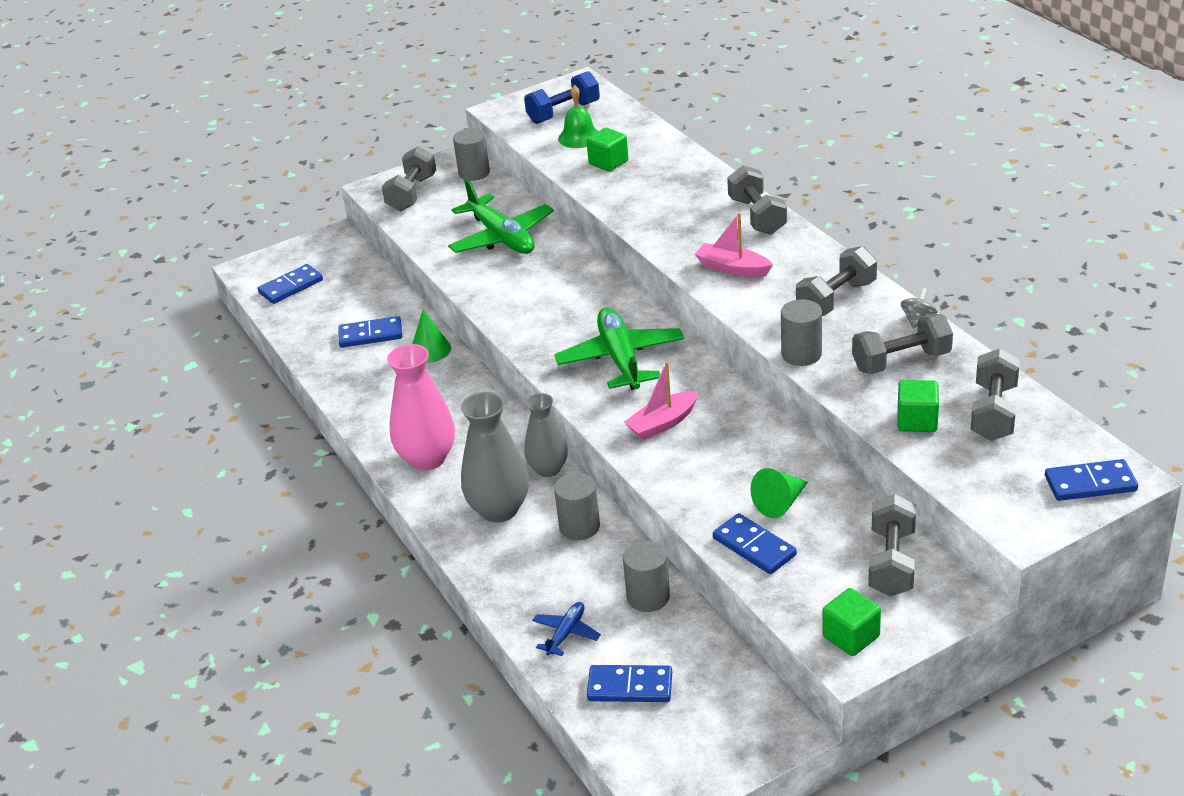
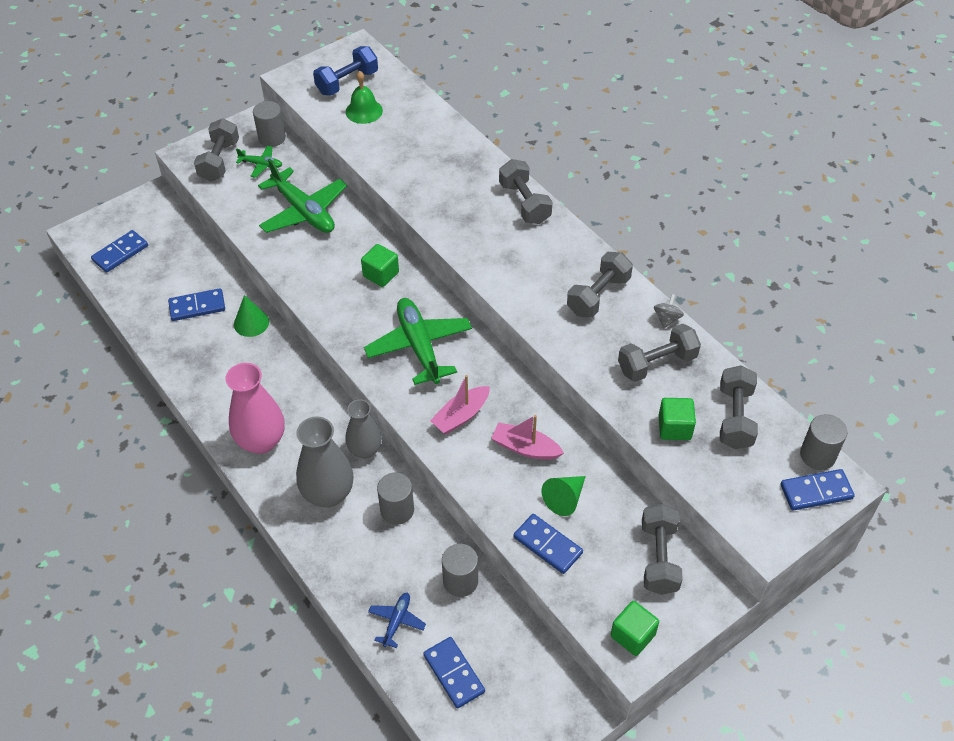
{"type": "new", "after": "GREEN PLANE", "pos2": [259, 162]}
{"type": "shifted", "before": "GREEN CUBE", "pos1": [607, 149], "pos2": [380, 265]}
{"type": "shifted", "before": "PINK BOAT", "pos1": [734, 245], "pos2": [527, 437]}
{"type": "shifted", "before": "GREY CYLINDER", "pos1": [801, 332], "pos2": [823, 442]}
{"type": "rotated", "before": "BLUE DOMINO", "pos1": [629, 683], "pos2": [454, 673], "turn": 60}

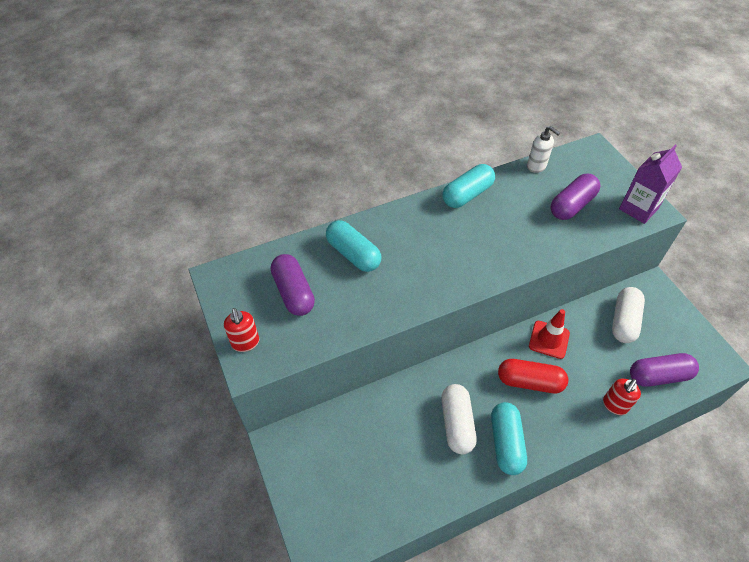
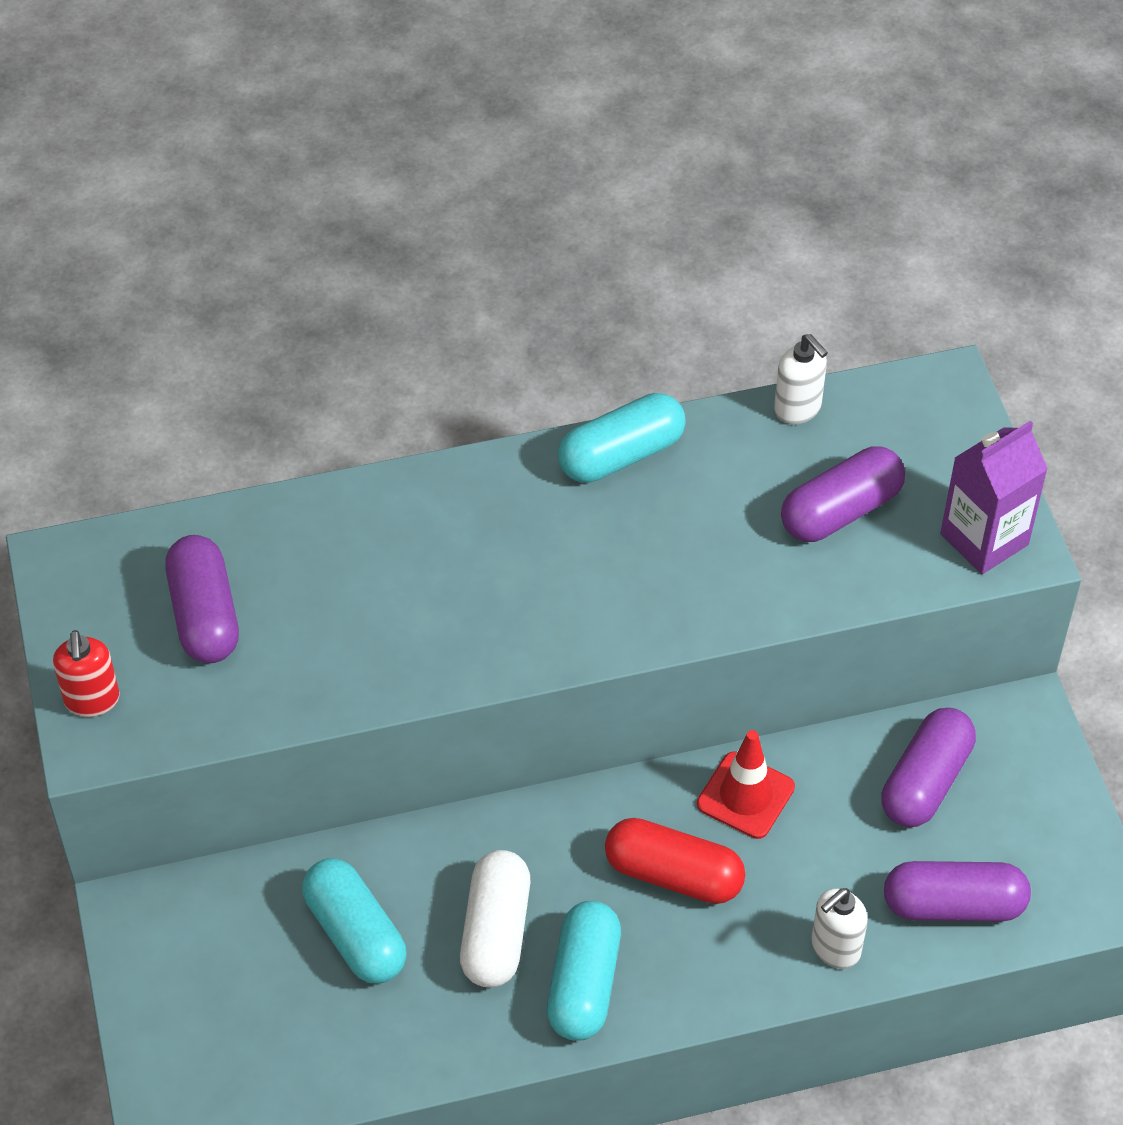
{"type": "shifted", "before": "TURQUOISE CAPSULE", "pos1": [353, 246], "pos2": [354, 921]}
{"type": "repainted", "before": "RED SOAP DISPENSER", "after": "WHITE SOAP DISPENSER", "pos1": [622, 397], "pos2": [839, 928]}
{"type": "repainted", "before": "WHITE CAPSULE", "after": "PURPLE CAPSULE", "pos1": [628, 315], "pos2": [928, 767]}

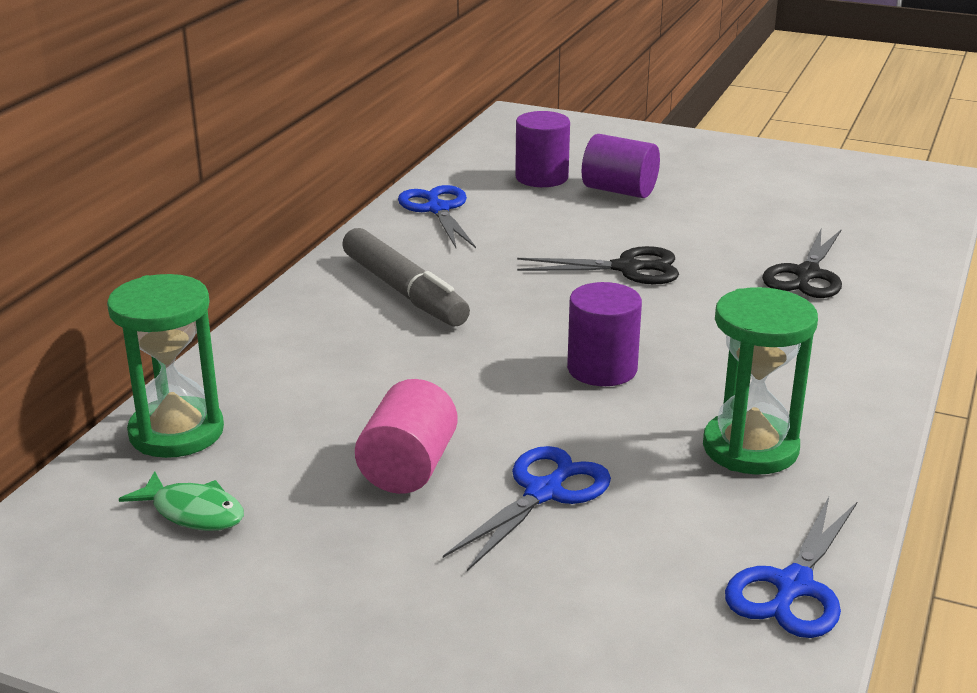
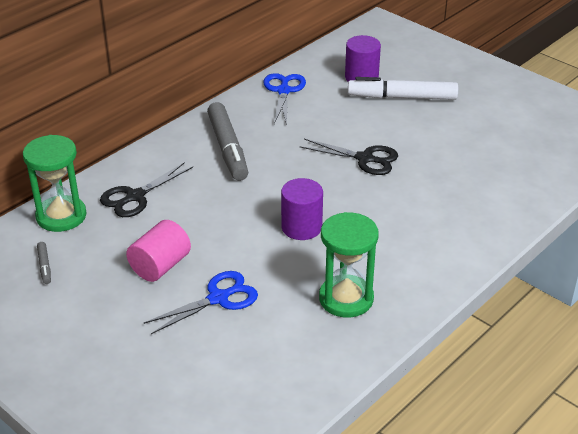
{"type": "gone", "before": "BLUE SCISSORS", "pos1": [791, 567]}
{"type": "shifted", "before": "BLACK SCISSORS", "pos1": [802, 263], "pos2": [146, 189]}
{"type": "swapped", "before": "GREEN FISH", "after": "GREY MARKER", "pos1": [181, 501], "pos2": [44, 263]}
{"type": "swapped", "before": "PURPLE CYLINDER", "after": "WHITE MARKER", "pos1": [621, 166], "pos2": [403, 88]}

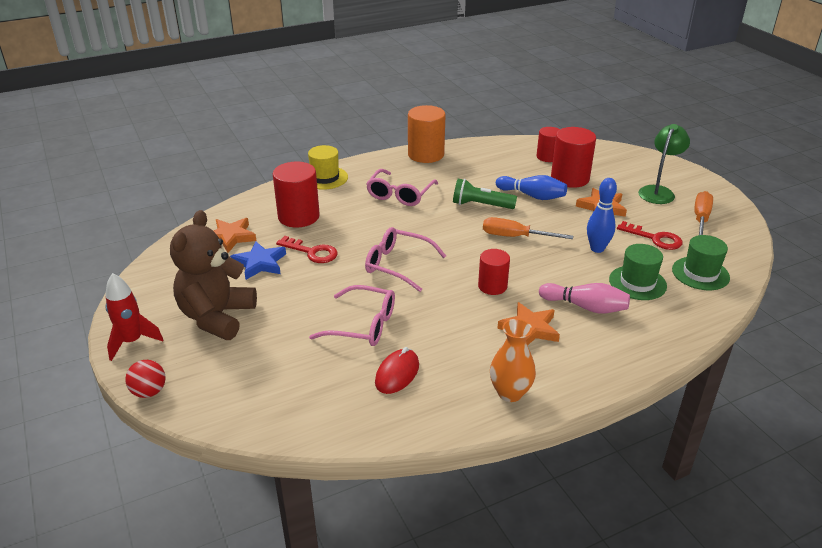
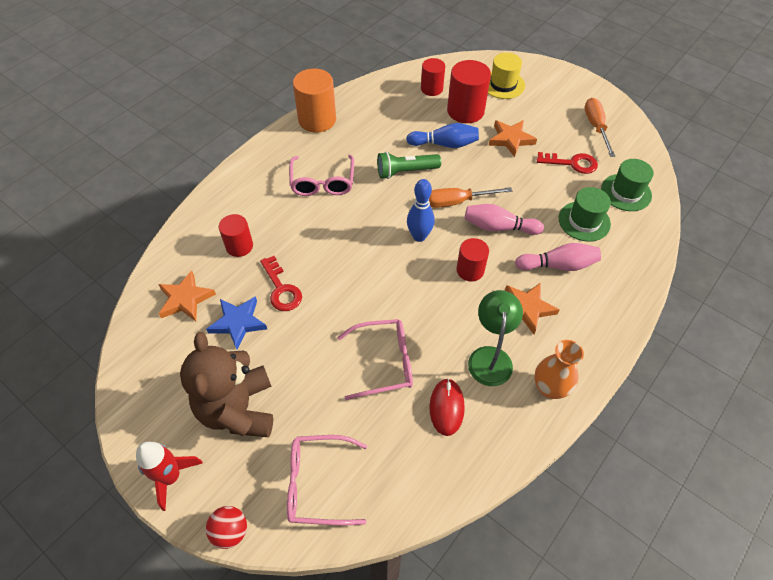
{"type": "new", "after": "PINK BOWLING PIN", "pos2": [504, 219]}
{"type": "shifted", "before": "YELLOW HAT", "pos1": [328, 167], "pos2": [506, 76]}
{"type": "shifted", "before": "PINK GLASSES", "pos1": [405, 259], "pos2": [327, 480]}
{"type": "shifted", "before": "BLUE BOWLING PIN", "pos1": [602, 215], "pos2": [420, 210]}
{"type": "shifted", "before": "GREEN LAMP", "pos1": [664, 164], "pos2": [495, 338]}
{"type": "rotated", "before": "RED KEY", "pos1": [307, 249], "pos2": [281, 283], "turn": 60}
{"type": "scaled", "before": "RED CYLINDER", "pos1": [296, 194], "pos2": [236, 235], "scale": 0.62}

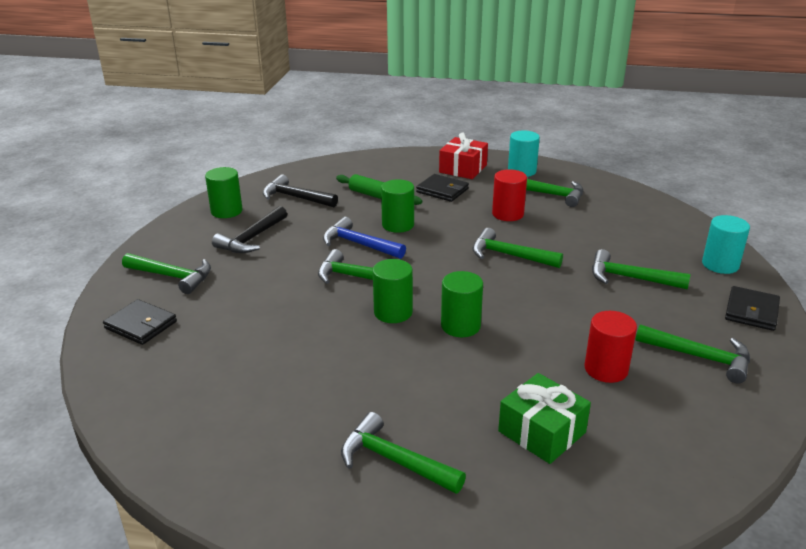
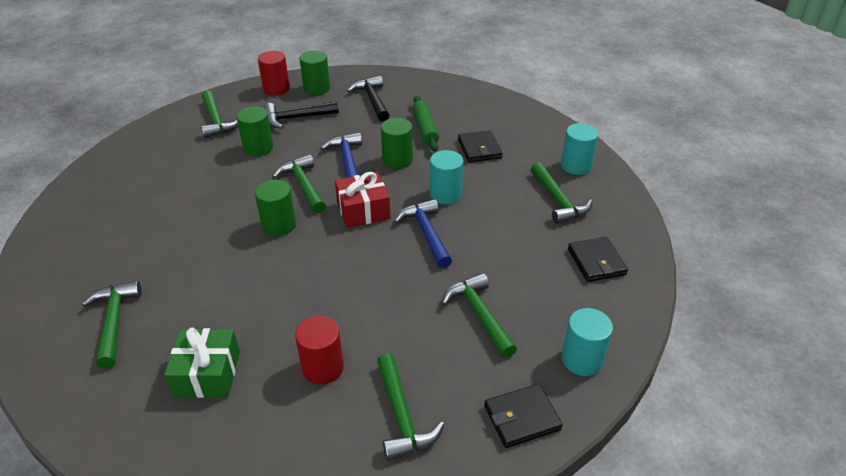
{"type": "new", "after": "TURQUOISE CYLINDER", "pos2": [447, 177]}
{"type": "shifted", "before": "BLACK WALLET", "pos1": [140, 322], "pos2": [598, 259]}
{"type": "shifted", "before": "RED GIFT", "pos1": [463, 155], "pos2": [362, 200]}
{"type": "shifted", "before": "GREEN CYLINDER", "pos1": [462, 304], "pos2": [254, 131]}
{"type": "shifted", "before": "RED CYLINDER", "pos1": [509, 195], "pos2": [274, 73]}
{"type": "repainted", "before": "GREEN HAMMER", "after": "BLUE HAMMER", "pos1": [518, 248], "pos2": [423, 233]}

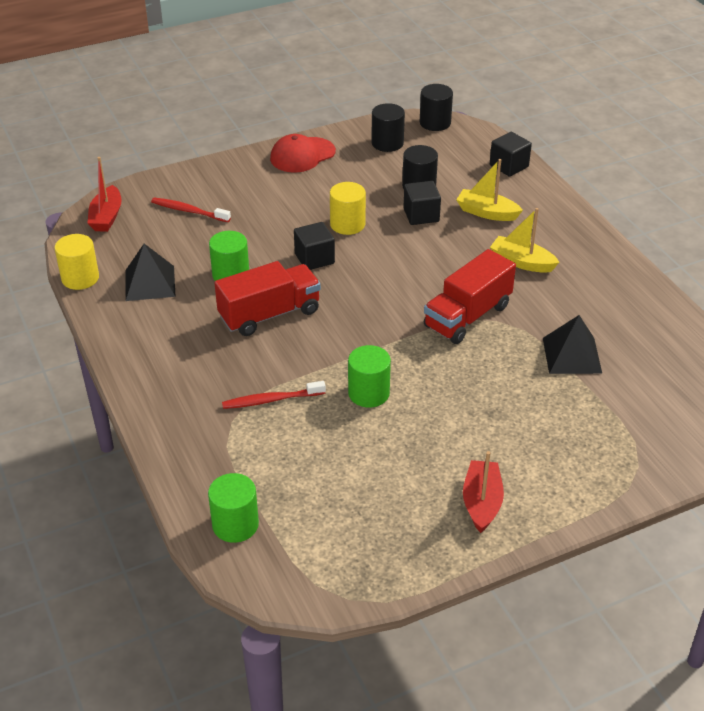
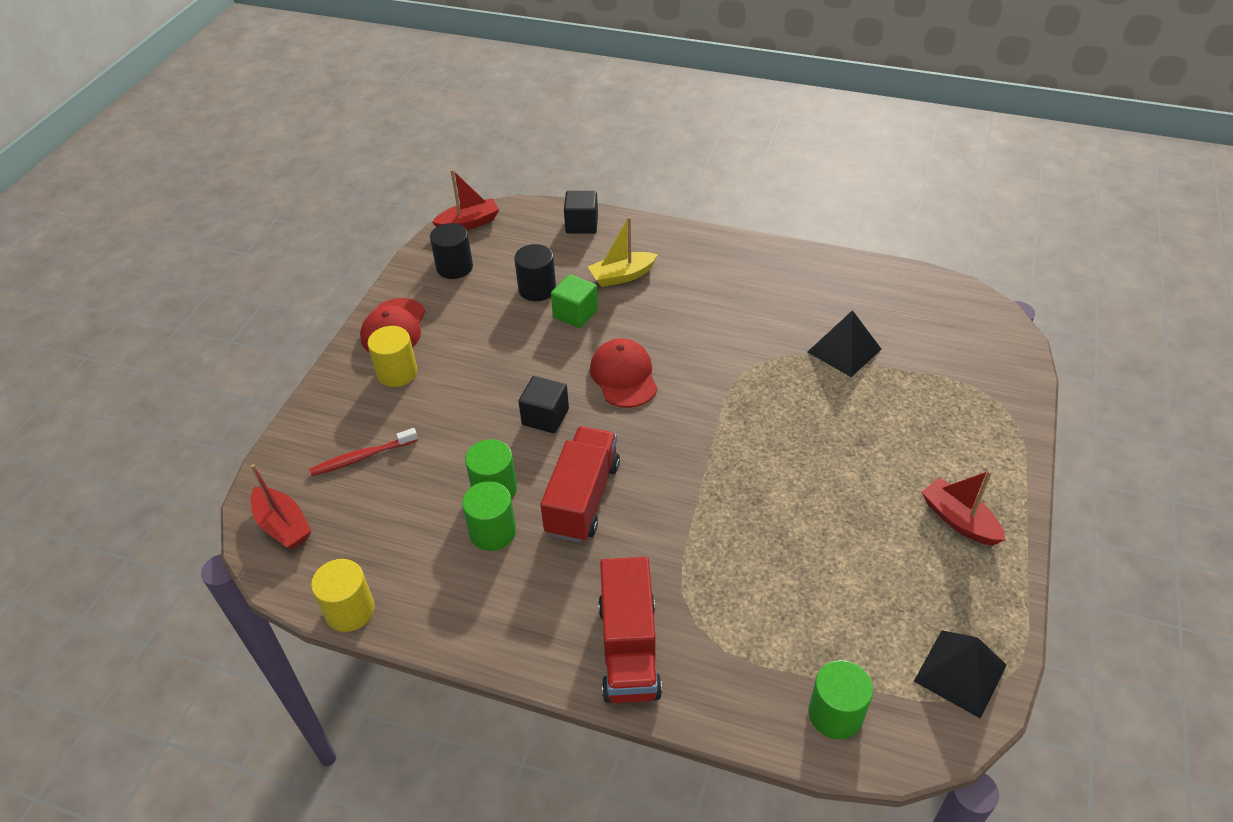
{"type": "gone", "before": "RED TOOTHBRUSH", "pos1": [274, 395]}
{"type": "gone", "before": "YELLOW BOAT", "pos1": [524, 240]}
{"type": "new", "after": "RED CAP", "pos2": [624, 373]}
{"type": "shifted", "before": "BLACK PYRAMID", "pos1": [150, 272], "pos2": [960, 675]}
{"type": "shifted", "before": "YELLOW CYLINDER", "pos1": [348, 208], "pos2": [393, 356]}
{"type": "shifted", "before": "GREEN CYLINDER", "pos1": [369, 376], "pos2": [489, 516]}
{"type": "shifted", "before": "RED TRUCK", "pos1": [470, 296], "pos2": [630, 630]}
{"type": "swapped", "before": "BLACK CYLINDER", "after": "RED BOAT", "pos1": [436, 107], "pos2": [465, 199]}
{"type": "repainted", "before": "BLACK CUBE", "after": "GREEN CUBE", "pos1": [422, 203], "pos2": [574, 301]}

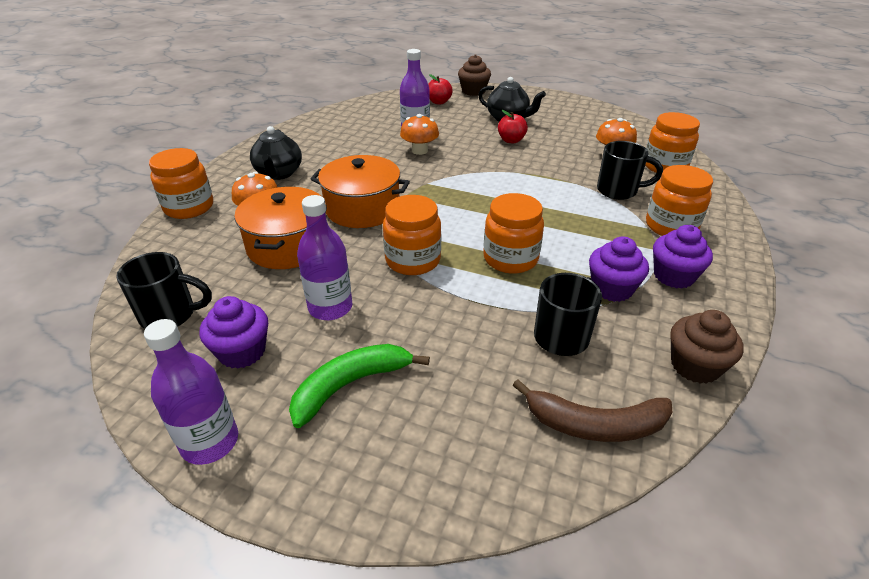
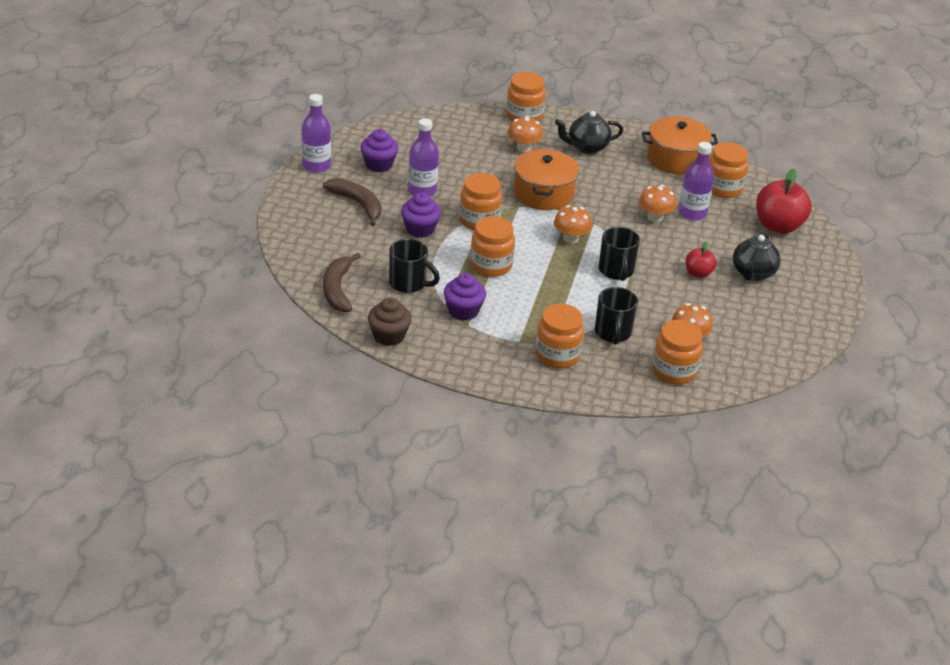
{"type": "gone", "before": "BROWN CUPCAKE", "pos1": [474, 75]}
{"type": "new", "after": "ORANGE MUSHROOM", "pos2": [573, 224]}
{"type": "new", "after": "ORANGE JAR", "pos2": [728, 170]}
{"type": "shifted", "before": "BLACK MUG", "pos1": [164, 290], "pos2": [619, 254]}
{"type": "shifted", "before": "ORANGE POT", "pos1": [280, 228], "pos2": [680, 145]}
{"type": "shifted", "before": "PURPLE CUPCAKE", "pos1": [683, 256], "pos2": [421, 215]}
{"type": "repainted", "before": "GREEN BANANA", "after": "BROWN BANANA", "pos1": [359, 386], "pos2": [352, 202]}
{"type": "scaled", "before": "RED APPLE", "pos1": [440, 89], "pos2": [784, 201], "scale": 1.85}

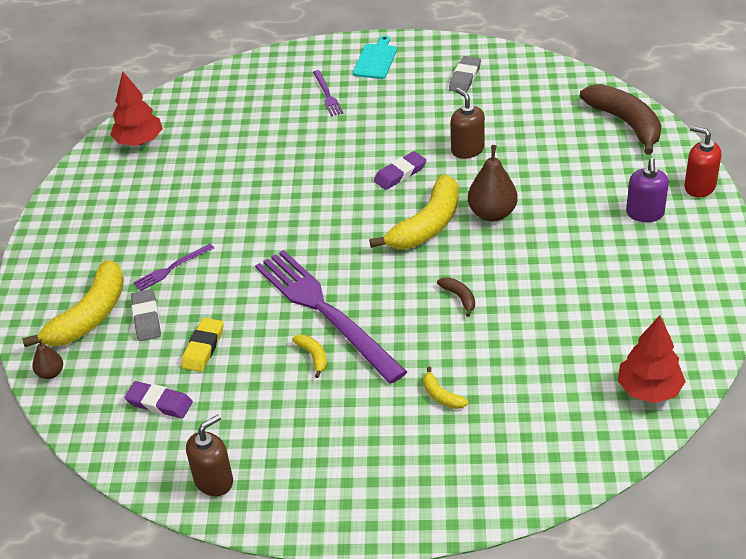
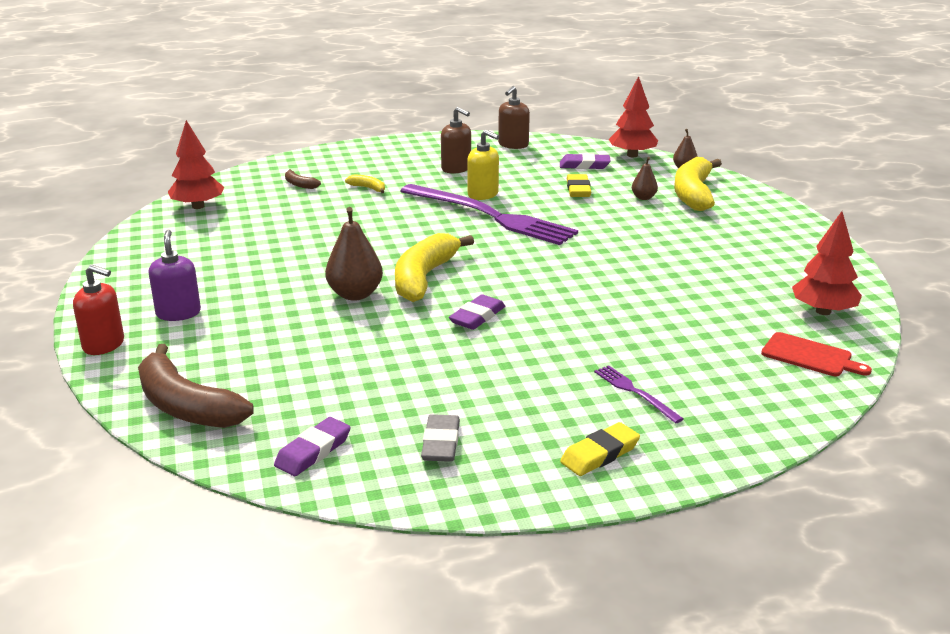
{"type": "gone", "before": "PURPLE FORK", "pos1": [173, 267]}
{"type": "new", "after": "PURPLE ERASER", "pos2": [312, 446]}
{"type": "new", "after": "RED TREE", "pos2": [633, 116]}
{"type": "new", "after": "RED CUTTING BOARD", "pos2": [816, 354]}
{"type": "shifted", "before": "BROWN BANANA", "pos1": [456, 297], "pos2": [303, 179]}
{"type": "shifted", "before": "BROWN SOAP DISPENSER", "pos1": [468, 123], "pos2": [456, 140]}
{"type": "swapped", "before": "GREY ERASER", "after": "BROWN PEAR", "pos1": [146, 315], "pos2": [645, 178]}
{"type": "swapped", "before": "YELLOW BANANA", "after": "YELLOW SOAP DISPENSER", "pos1": [309, 356], "pos2": [483, 165]}
{"type": "swapped", "before": "TURQUOISE CUTTING BOARD", "after": "YELLOW ERASER", "pos1": [375, 57], "pos2": [600, 449]}

